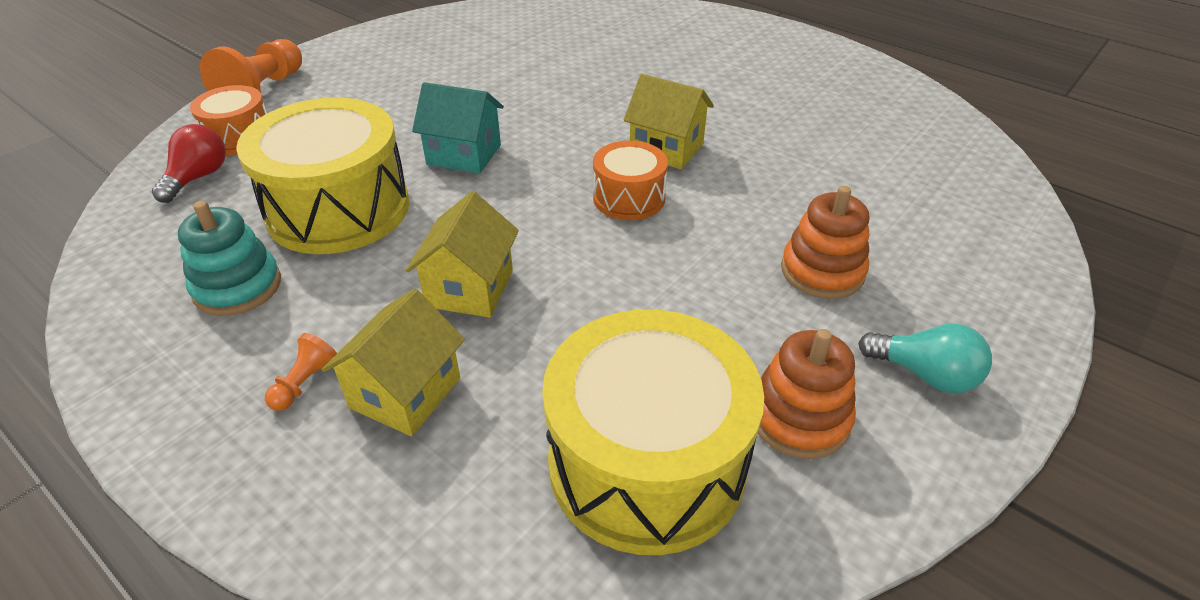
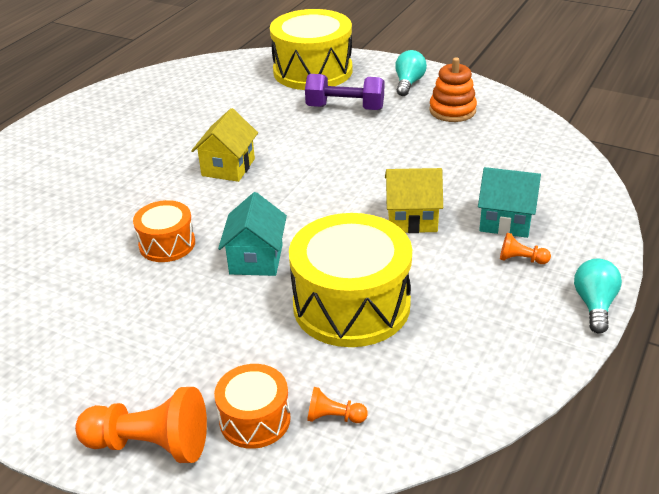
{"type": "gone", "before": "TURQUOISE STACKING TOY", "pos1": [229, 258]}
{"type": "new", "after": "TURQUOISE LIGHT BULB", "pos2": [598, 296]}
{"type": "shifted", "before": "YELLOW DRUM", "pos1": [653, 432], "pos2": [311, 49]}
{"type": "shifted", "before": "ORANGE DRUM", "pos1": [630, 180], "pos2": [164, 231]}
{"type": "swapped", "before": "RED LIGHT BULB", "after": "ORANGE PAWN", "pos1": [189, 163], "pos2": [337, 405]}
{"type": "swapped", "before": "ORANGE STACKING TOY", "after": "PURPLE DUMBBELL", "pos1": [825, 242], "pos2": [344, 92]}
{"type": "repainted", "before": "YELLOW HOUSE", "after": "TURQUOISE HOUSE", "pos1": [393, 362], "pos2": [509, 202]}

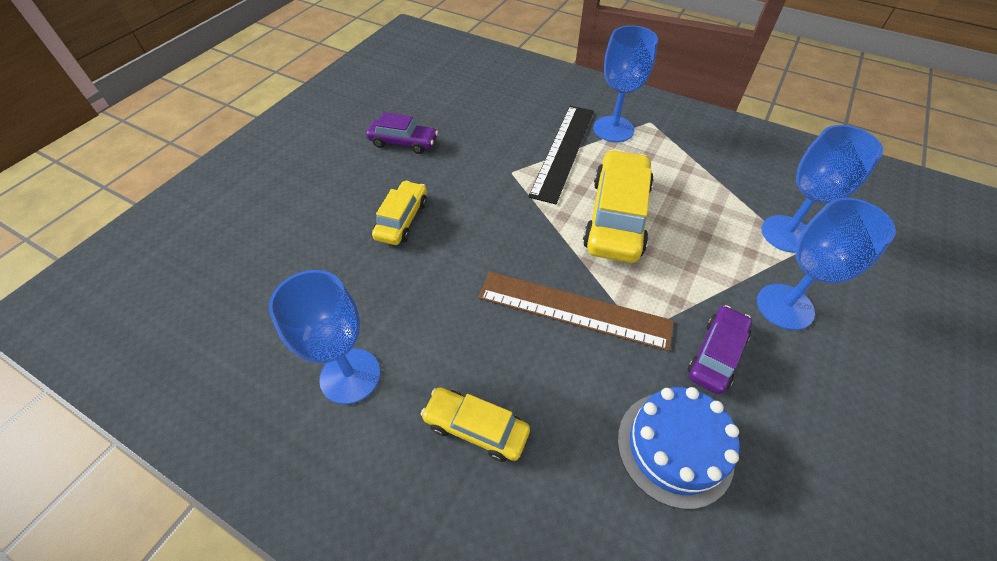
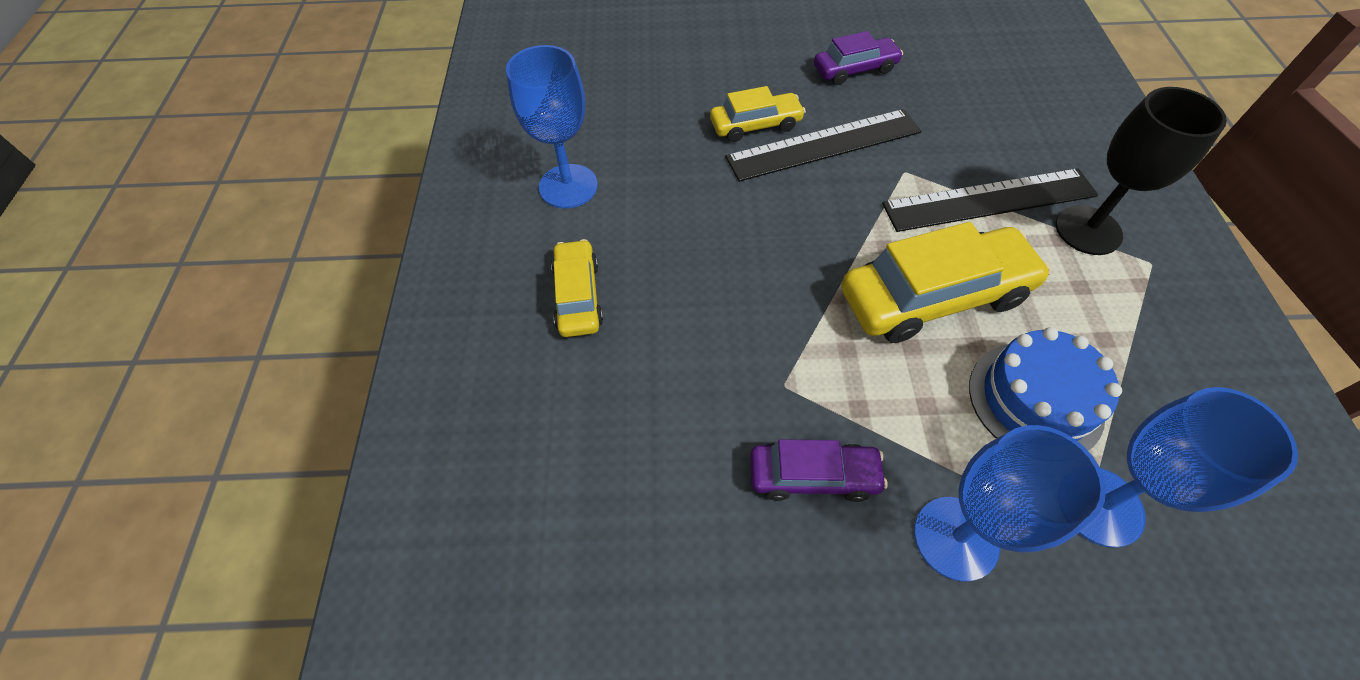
{"type": "gone", "before": "BROWN RULER", "pos1": [576, 311]}
{"type": "new", "after": "BLACK RULER", "pos2": [823, 145]}
{"type": "shifted", "before": "BLUE CAKE", "pos1": [679, 448], "pos2": [1045, 389]}
{"type": "repainted", "before": "BLUE GOBLET", "after": "BLACK GOBLET", "pos1": [625, 83], "pos2": [1141, 171]}
{"type": "rotated", "before": "PURPLE CAR", "pos1": [402, 133], "pos2": [858, 58], "turn": -90}

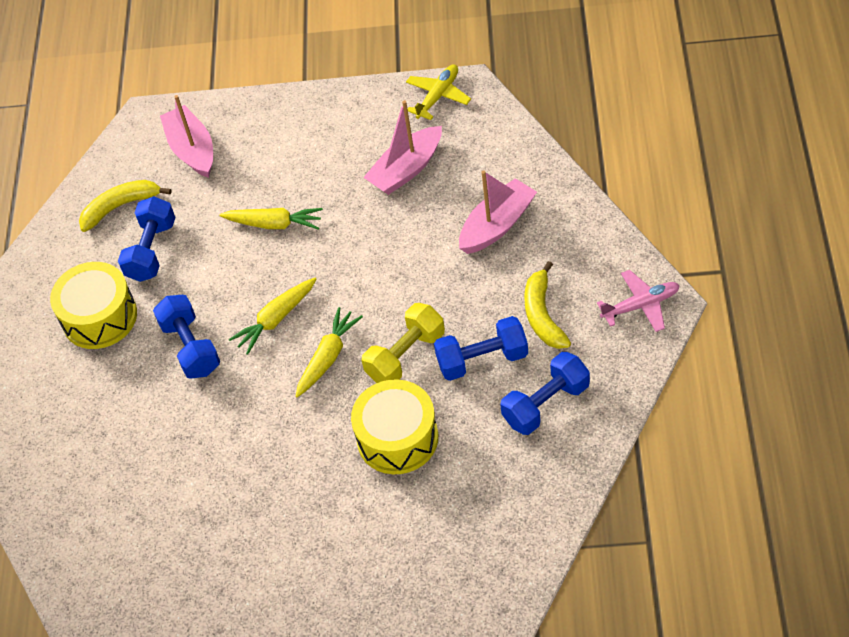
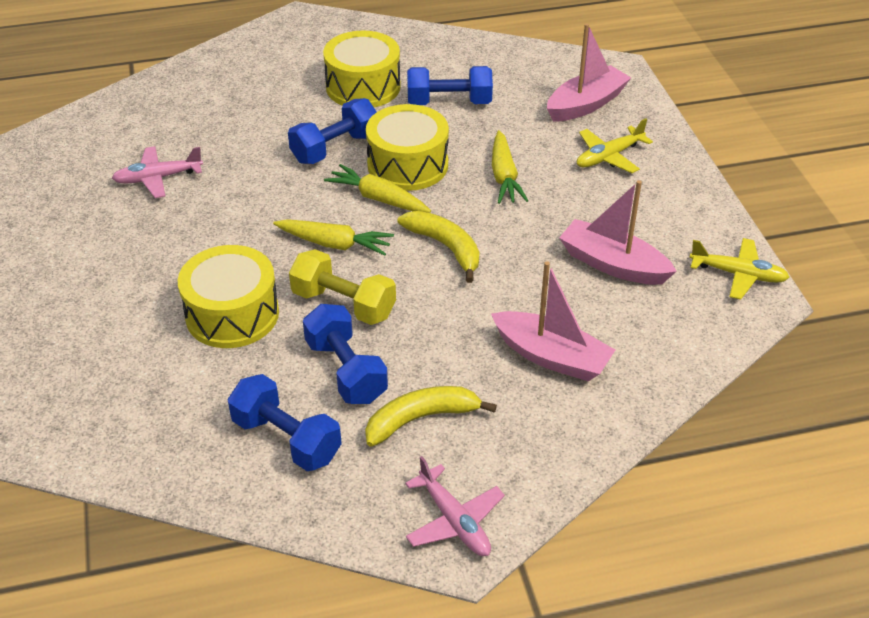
{"type": "new", "after": "PINK PLANE", "pos2": [157, 172]}
{"type": "new", "after": "YELLOW DRUM", "pos2": [407, 147]}
{"type": "new", "after": "YELLOW PLANE", "pos2": [615, 145]}
{"type": "shifted", "before": "YELLOW BANANA", "pos1": [125, 206], "pos2": [438, 247]}

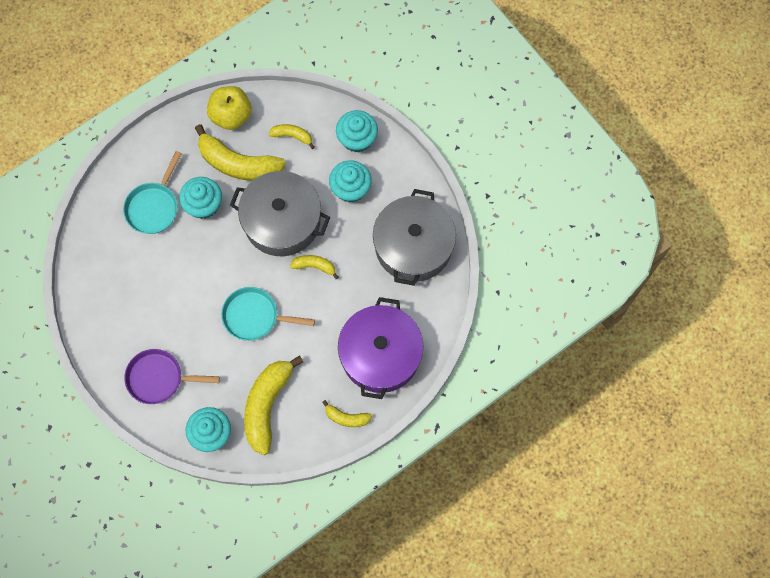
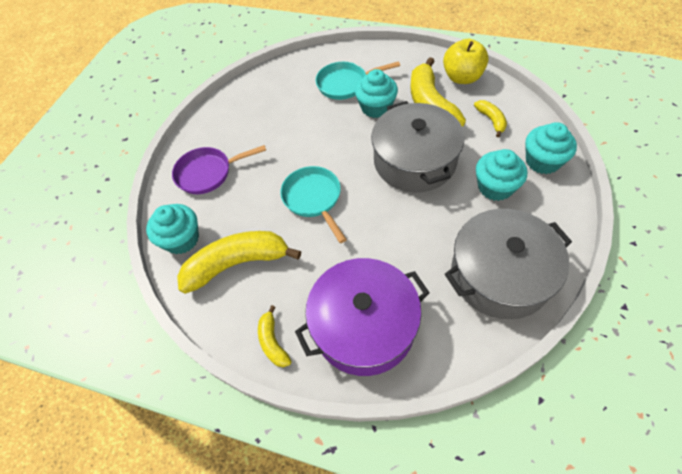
{"type": "gone", "before": "YELLOW BANANA", "pos1": [314, 267]}
{"type": "rotated", "before": "PURPLE PAN", "pos1": [172, 376], "pos2": [219, 169], "turn": -75}

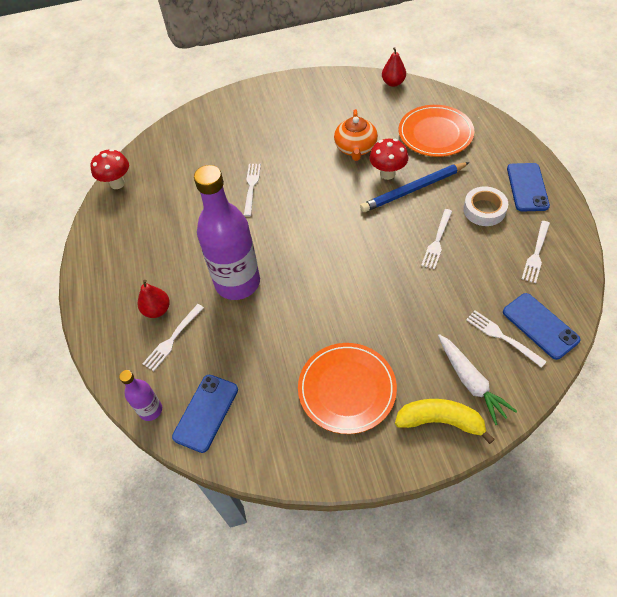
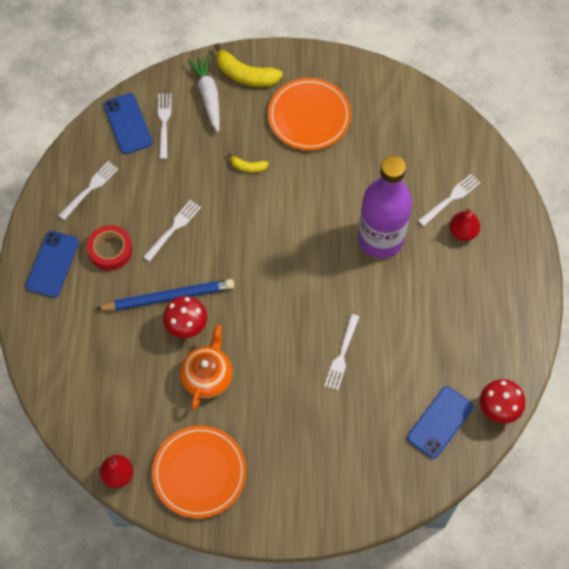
{"type": "gone", "before": "PURPLE BOTTLE", "pos1": [140, 395]}
{"type": "new", "after": "YELLOW BANANA", "pos2": [248, 163]}
{"type": "shifted", "before": "BLUE PHONE", "pos1": [205, 414], "pos2": [440, 422]}
{"type": "shifted", "before": "ORANGE PLATE", "pos1": [436, 131], "pos2": [199, 472]}
{"type": "repainted", "before": "WHITE TAPE", "after": "RED TAPE", "pos1": [485, 206], "pos2": [110, 247]}
{"type": "rotated", "before": "WHITE FORK", "pos1": [506, 339], "pos2": [165, 126], "turn": -150}

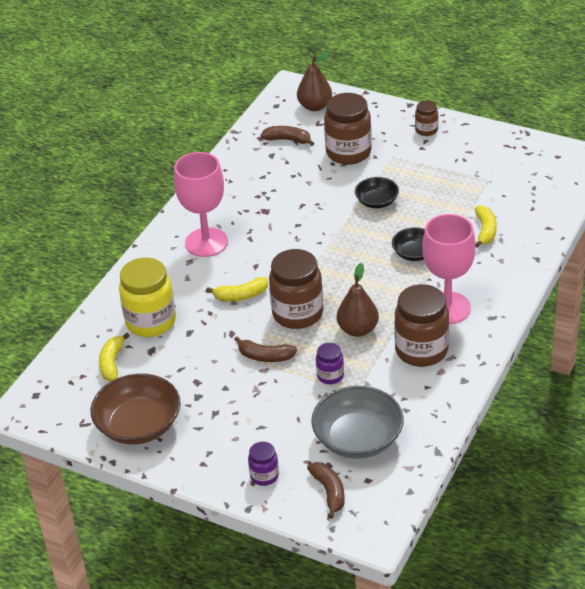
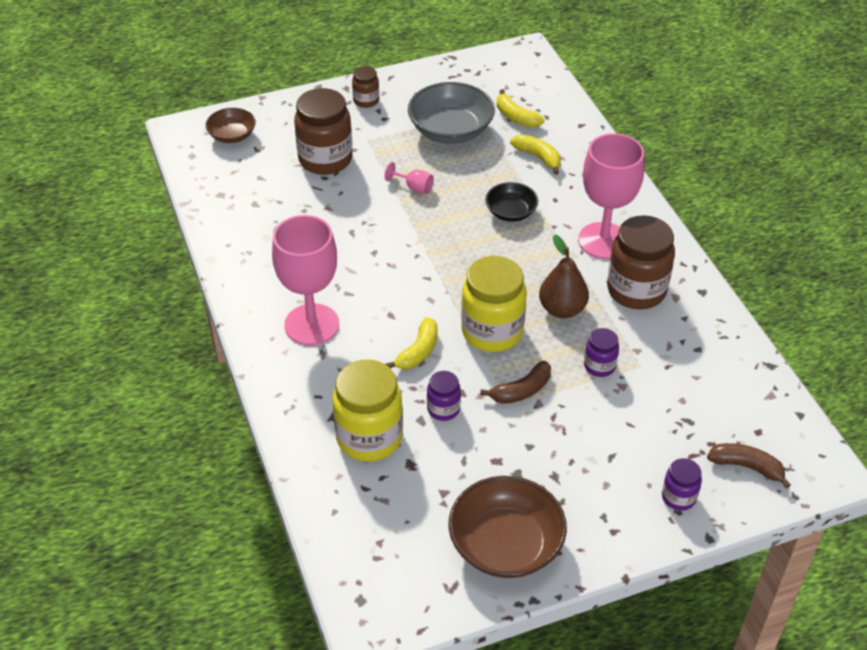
{"type": "gone", "before": "BROWN BANANA", "pos1": [287, 136]}
{"type": "new", "after": "PURPLE JAR", "pos2": [444, 396]}
{"type": "shifted", "before": "YELLOW BANANA", "pos1": [114, 357], "pos2": [520, 108]}
{"type": "shifted", "before": "GREY BOWL", "pos1": [357, 422], "pos2": [451, 113]}
{"type": "swapped", "before": "BROWN PEAR", "after": "BROWN BOWL", "pos1": [314, 81], "pos2": [231, 125]}
{"type": "swapped", "before": "BLACK BOWL", "after": "PINK GOBLET", "pos1": [377, 192], "pos2": [409, 178]}
{"type": "repainted", "before": "BROWN JAR", "after": "YELLOW JAR", "pos1": [296, 289], "pos2": [494, 304]}

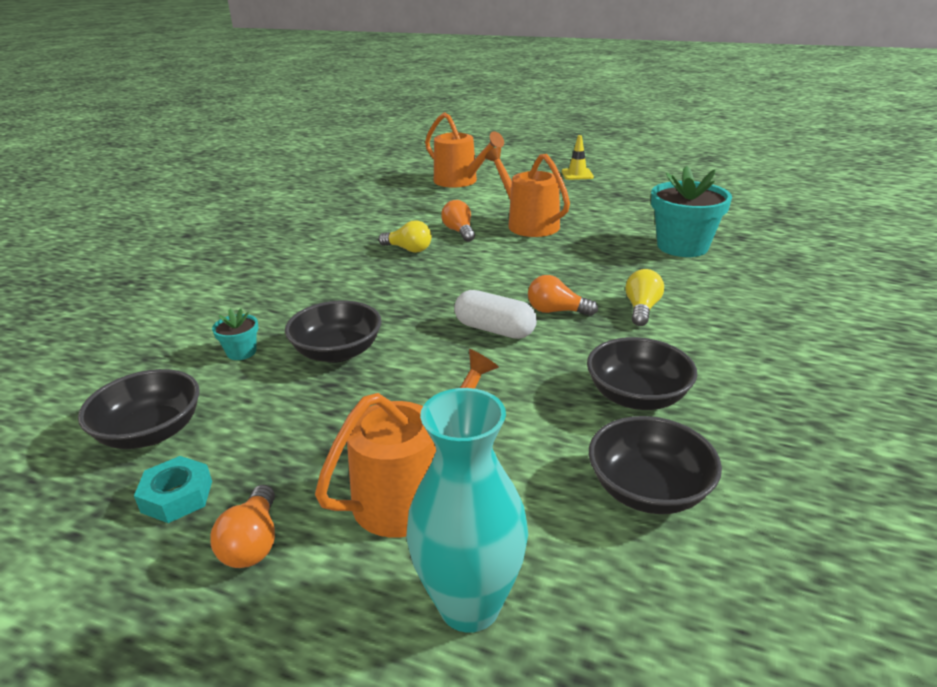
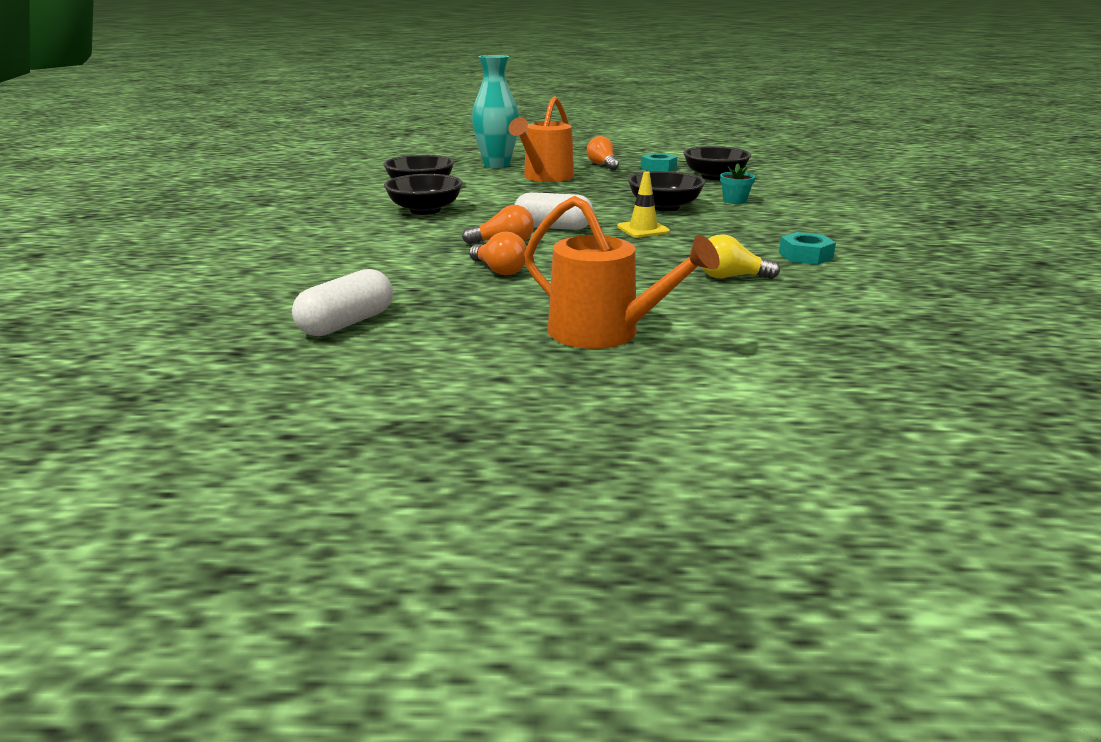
{"type": "gone", "before": "ORANGE WATERING CAN", "pos1": [464, 150]}
{"type": "gone", "before": "YELLOW LIGHT BULB", "pos1": [644, 297]}
{"type": "new", "after": "TURQUOISE NUT", "pos2": [807, 248]}
{"type": "shifted", "before": "ORANGE LIGHT BULB", "pos1": [458, 221], "pos2": [498, 253]}
{"type": "shifted", "before": "YELLOW TRAFFIC CONE", "pos1": [578, 157], "pos2": [643, 204]}
{"type": "swapped", "before": "TURQUOISE FLOWER POT", "after": "WHITE CAPSULE", "pos1": [691, 211], "pos2": [342, 302]}

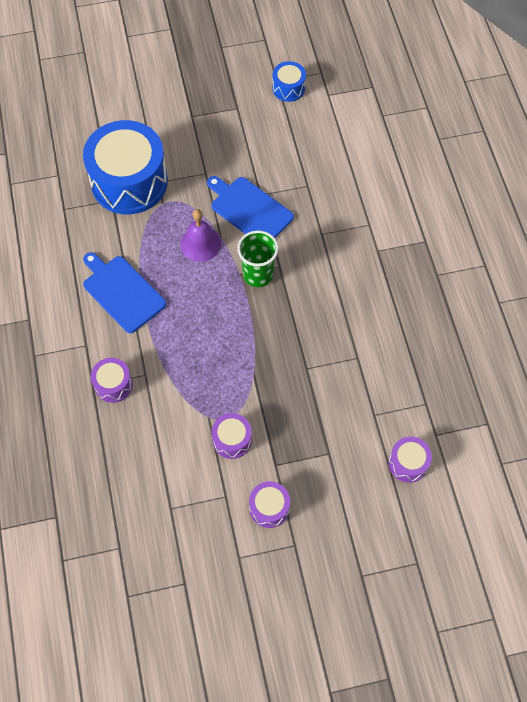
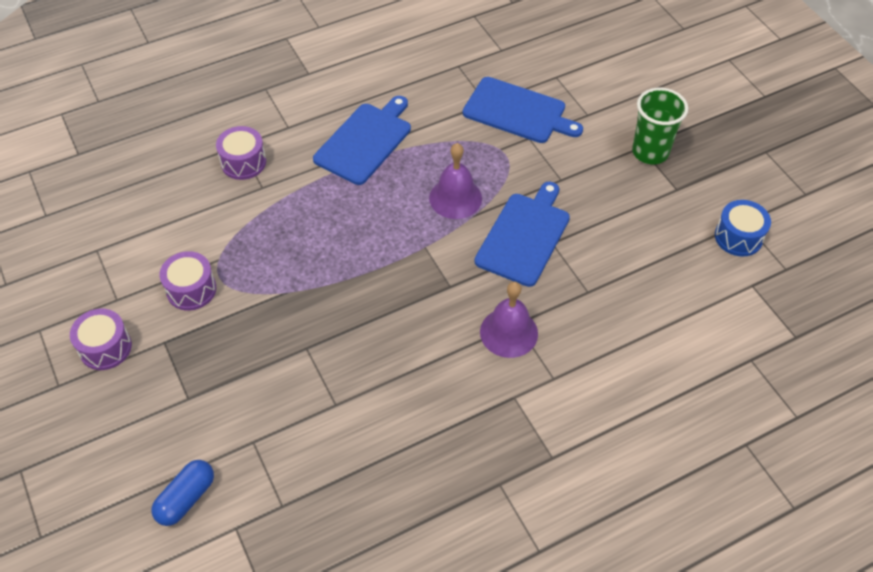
{"type": "new", "after": "PURPLE BELL", "pos2": [509, 320]}
{"type": "shifted", "before": "GREEN CUP", "pos1": [258, 258], "pos2": [660, 126]}
{"type": "swapped", "before": "BLUE DRUM", "after": "BLUE CUTTING BOARD", "pos1": [125, 167], "pos2": [523, 110]}
{"type": "swapped", "before": "PURPLE DRUM", "after": "BLUE CAPSULE", "pos1": [410, 460], "pos2": [182, 493]}

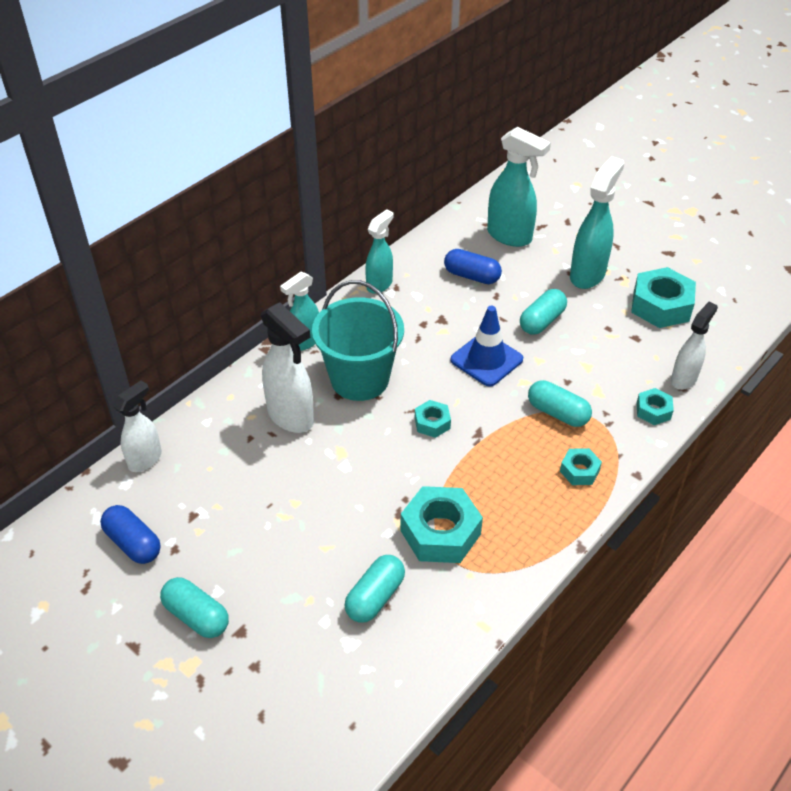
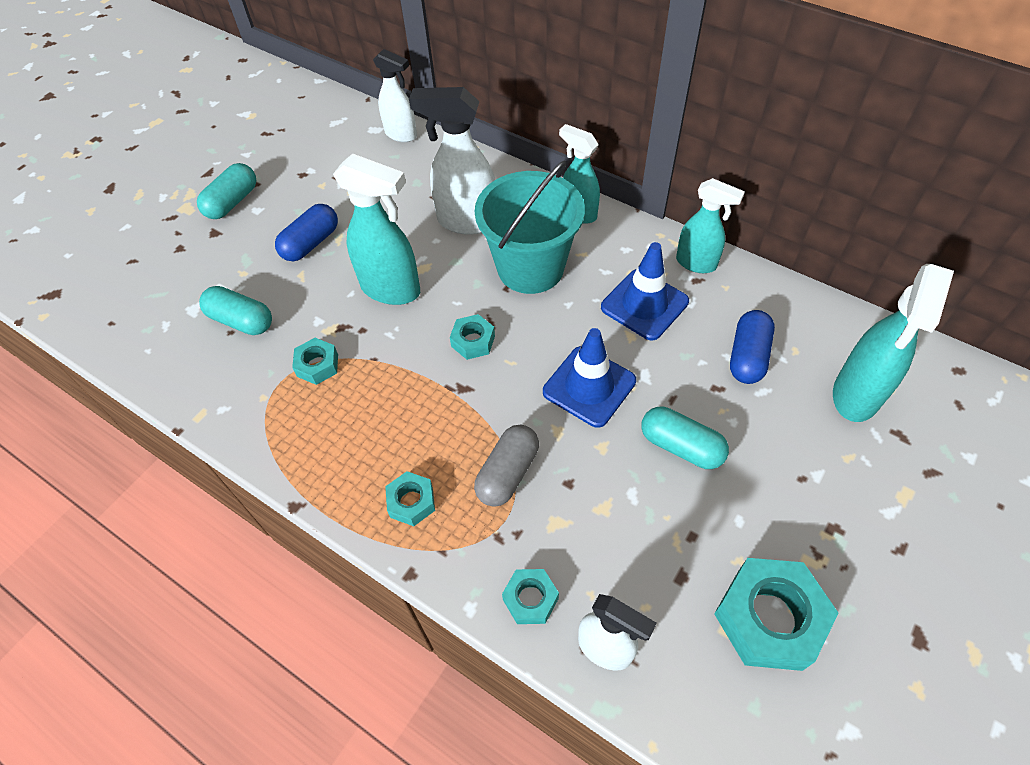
{"type": "new", "after": "BLUE TRAFFIC CONE", "pos2": [645, 291]}
{"type": "shifted", "before": "BLUE CAPSULE", "pos1": [130, 534], "pos2": [306, 233]}
{"type": "shifted", "before": "TURQUOISE SPRAY BOTTLE", "pos1": [597, 222], "pos2": [376, 229]}
{"type": "repainted", "before": "TURQUOISE CAPSULE", "after": "GREY CAPSULE", "pos1": [560, 403], "pos2": [506, 466]}
{"type": "rotated", "before": "WHITE SPRAY BOTTLE", "pos1": [287, 367], "pos2": [452, 161], "turn": 60}
{"type": "scaled", "before": "TURQUOISE NUT", "pos1": [442, 524], "pos2": [315, 361], "scale": 0.53}

